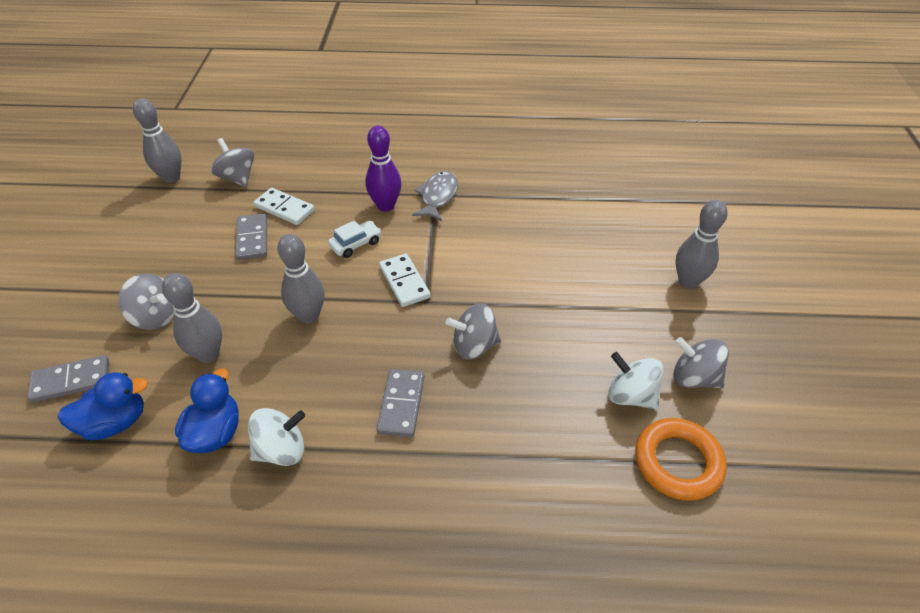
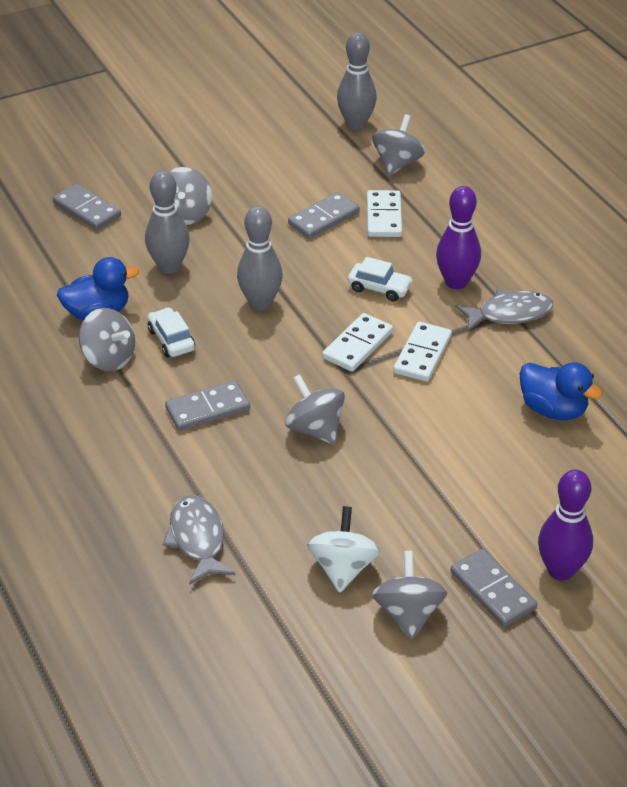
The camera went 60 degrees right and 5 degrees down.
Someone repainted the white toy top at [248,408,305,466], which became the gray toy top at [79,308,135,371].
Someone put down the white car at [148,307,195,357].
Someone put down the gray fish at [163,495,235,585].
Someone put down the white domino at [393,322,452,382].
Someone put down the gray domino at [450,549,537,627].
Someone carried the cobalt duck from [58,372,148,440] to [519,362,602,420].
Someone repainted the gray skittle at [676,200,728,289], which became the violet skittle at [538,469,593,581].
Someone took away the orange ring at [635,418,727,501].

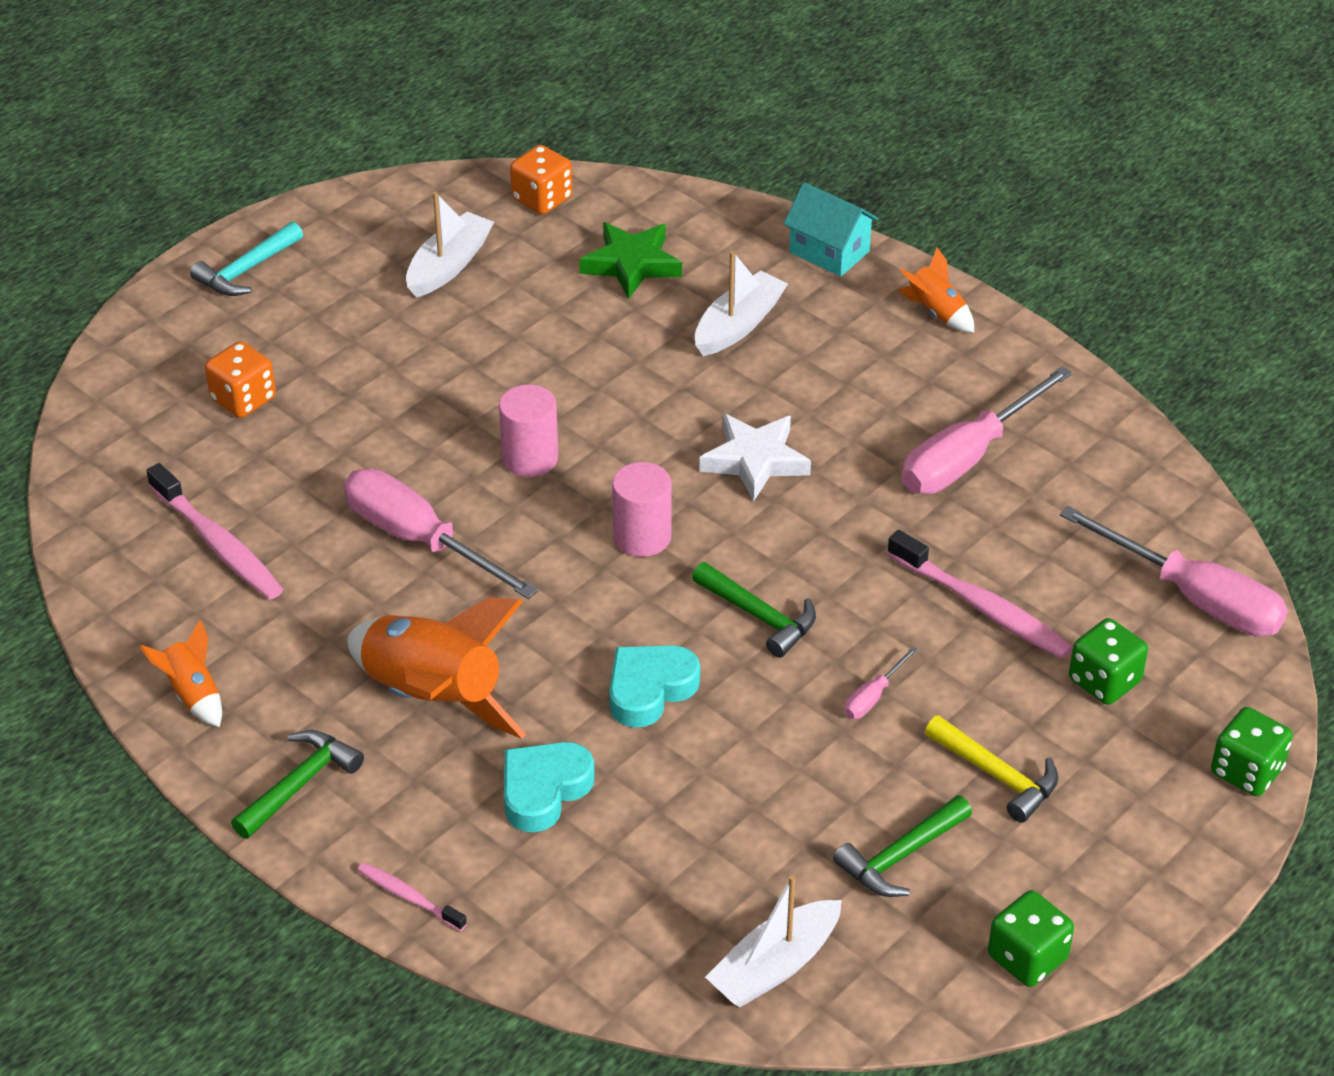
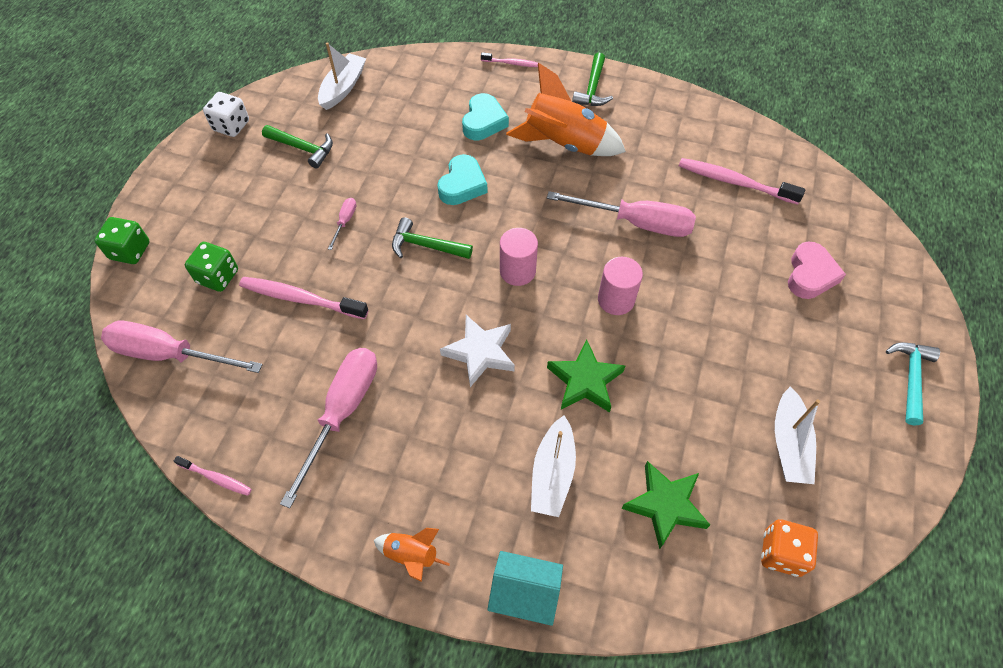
The camera went 155 degrees right and 15 degrees up.
Someone put down the pink tooth brush at [174,456,252,496].
Someone repainted the green dice at [988,890,1074,987], which became the white dice at [203,92,249,137].
Someone rotated the green hammer at [833,795,972,897] by 90 degrees clockwise.
Someone put down the green five-pointed star at [547,339,626,412].
Someone swapped the orange dice at [205,341,276,418] for the pink heart shape at [788,241,846,299].
Someone took away the orange rocket at [140,620,222,727].
Someone took away the bright yellow hammer at [925,715,1058,823].

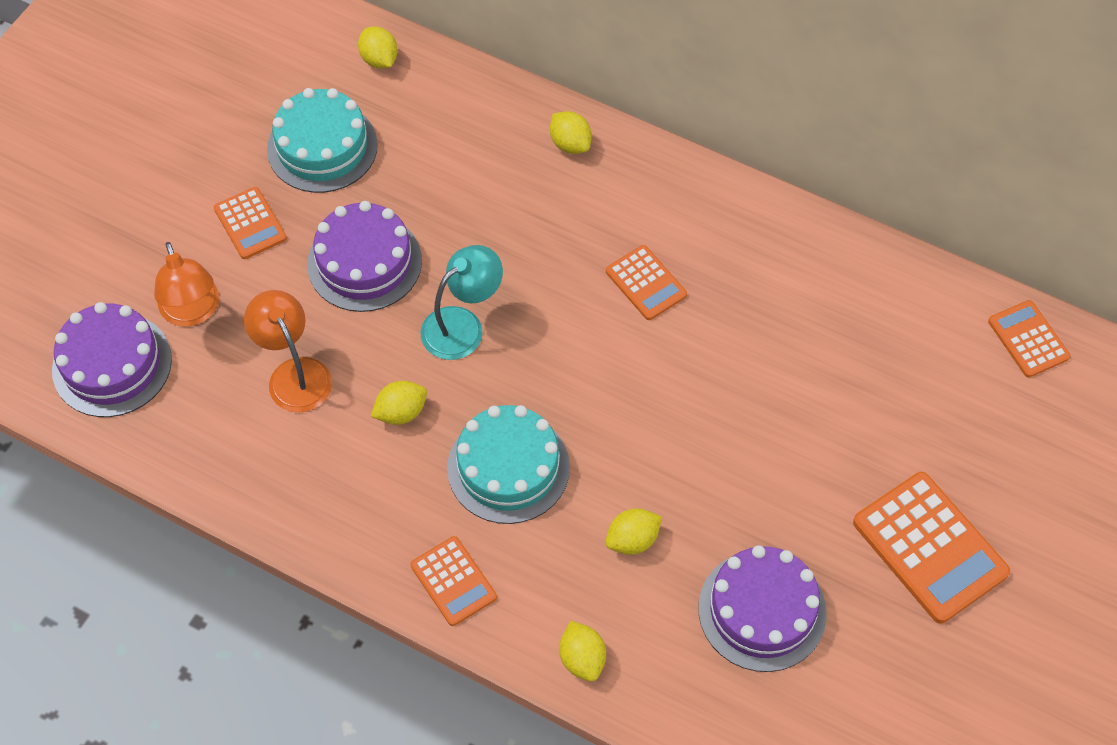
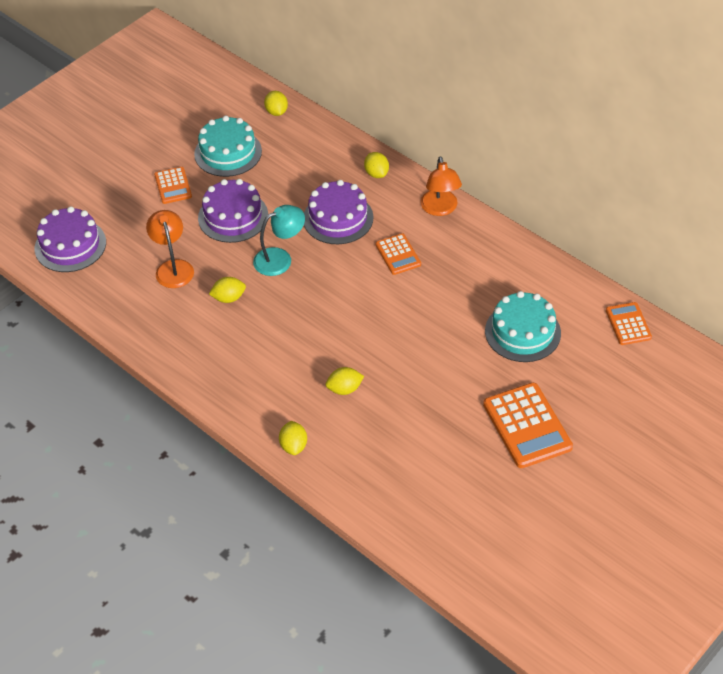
The camera went 15 degrees right and 10 degrees down.
Someone carried the violet layer cake from [698,545,827,672] to [304,180,373,244].
Someone carried the orange reading lamp from [154,242,219,327] to [420,156,462,216].
Someone carried the aqua layer cake from [447,405,570,524] to [485,291,561,362].
Someone took away the orange pocket calculator at [411,536,497,626].

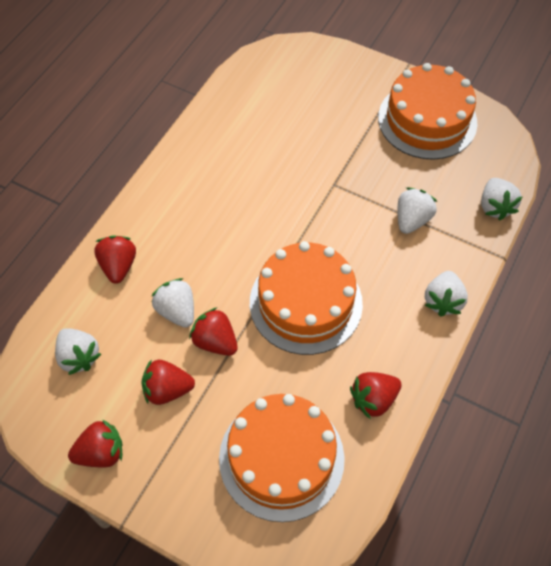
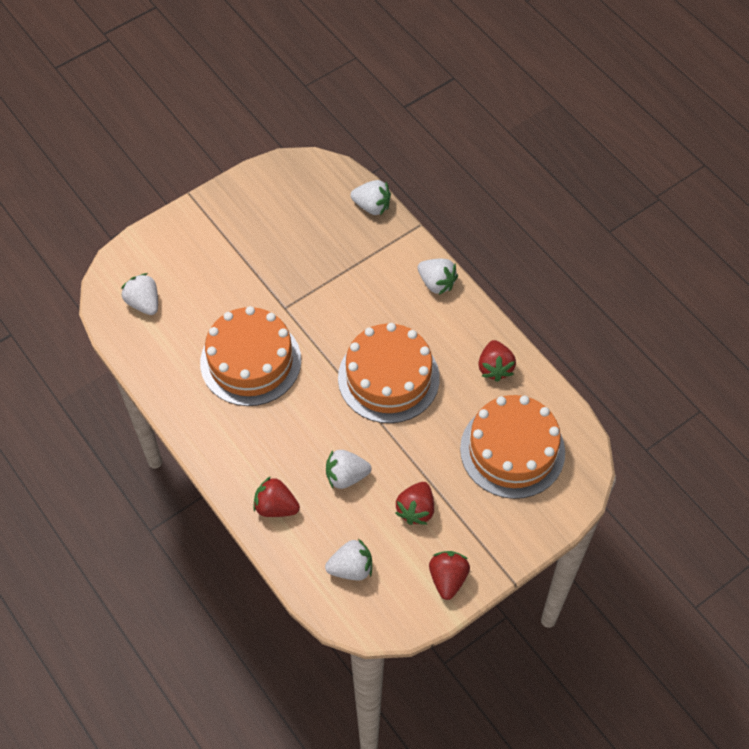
The camera went 65 degrees left and 0 degrees up.
Someone carried the white berry from [398,187,437,234] to [121,273,158,315].
Someone carried the orange layer cake from [378,63,477,160] to [200,306,301,406].
Someone took away the crimson berry at [189,307,238,356].

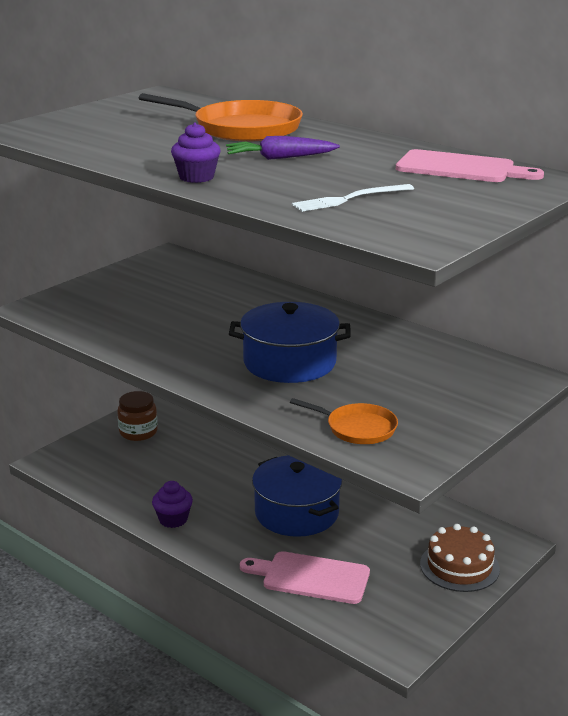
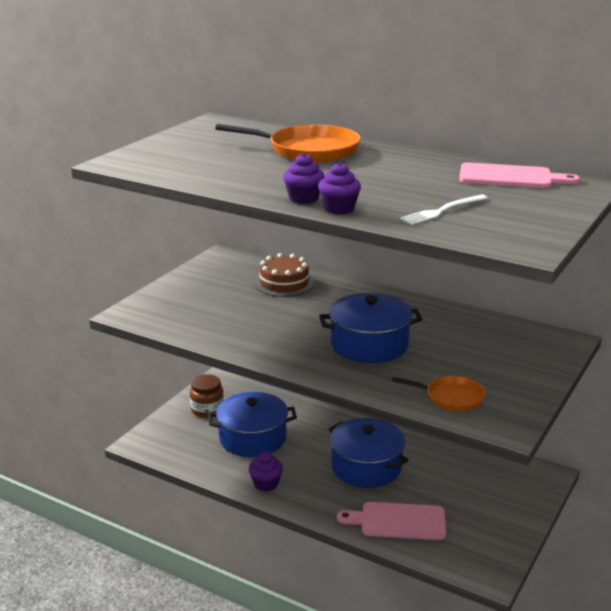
The camera went 10 degrees left and 0 degrees up.
Someone put down the cobalt cooking pot at [208,392,297,457].
Someone carried the russet layer cake from [420,524,500,592] to [255,253,314,297].
Someone put down the violet muffin at [318,162,361,214].
Someone took away the violet root vegetable at [226,136,340,160].

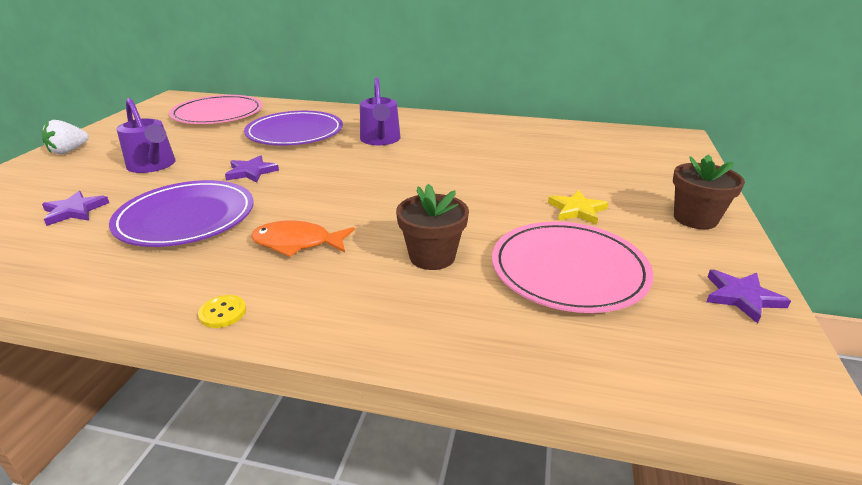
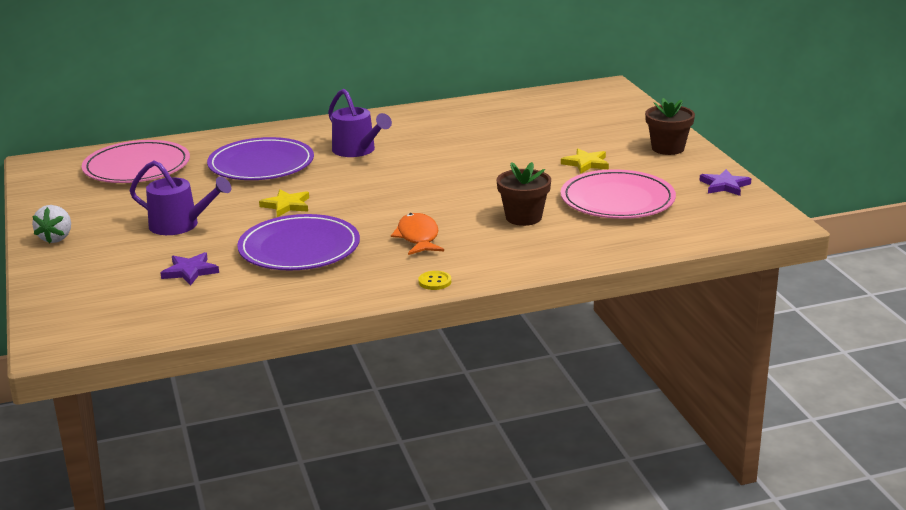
The camera went 30 degrees left and 5 degrees down.
Someone repainted the violet five-pointed star at [225,155,279,182], which became the bright yellow five-pointed star at [259,189,309,217].
Someone rotated the orange fish at [251,221,355,257] by 105 degrees clockwise.

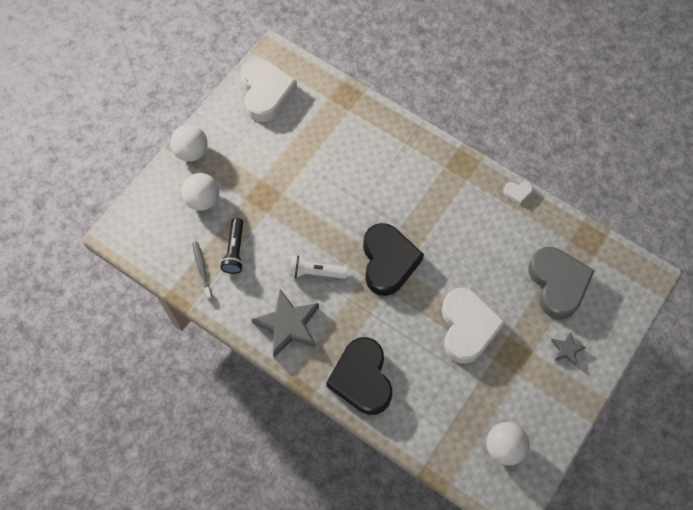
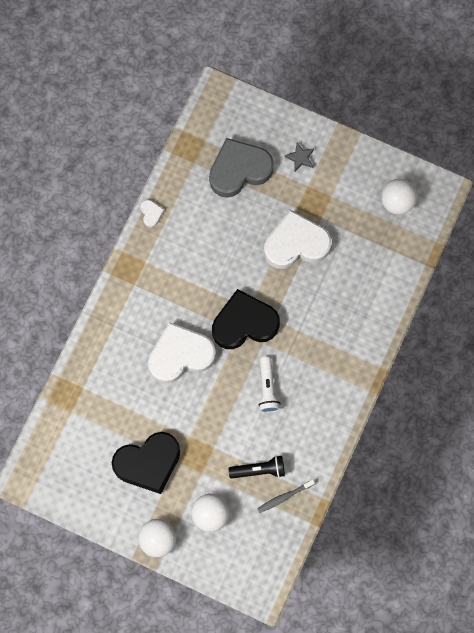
The camera went 100 degrees left and 10 degrees up.
Someone carried the black heart shape from [326,337,392,415] to [112,432,181,494].
Someone carried the white heart shape from [240,58,297,122] to [148,322,216,383].
Someone took away the gray five-pointed star at [251,289,319,358].

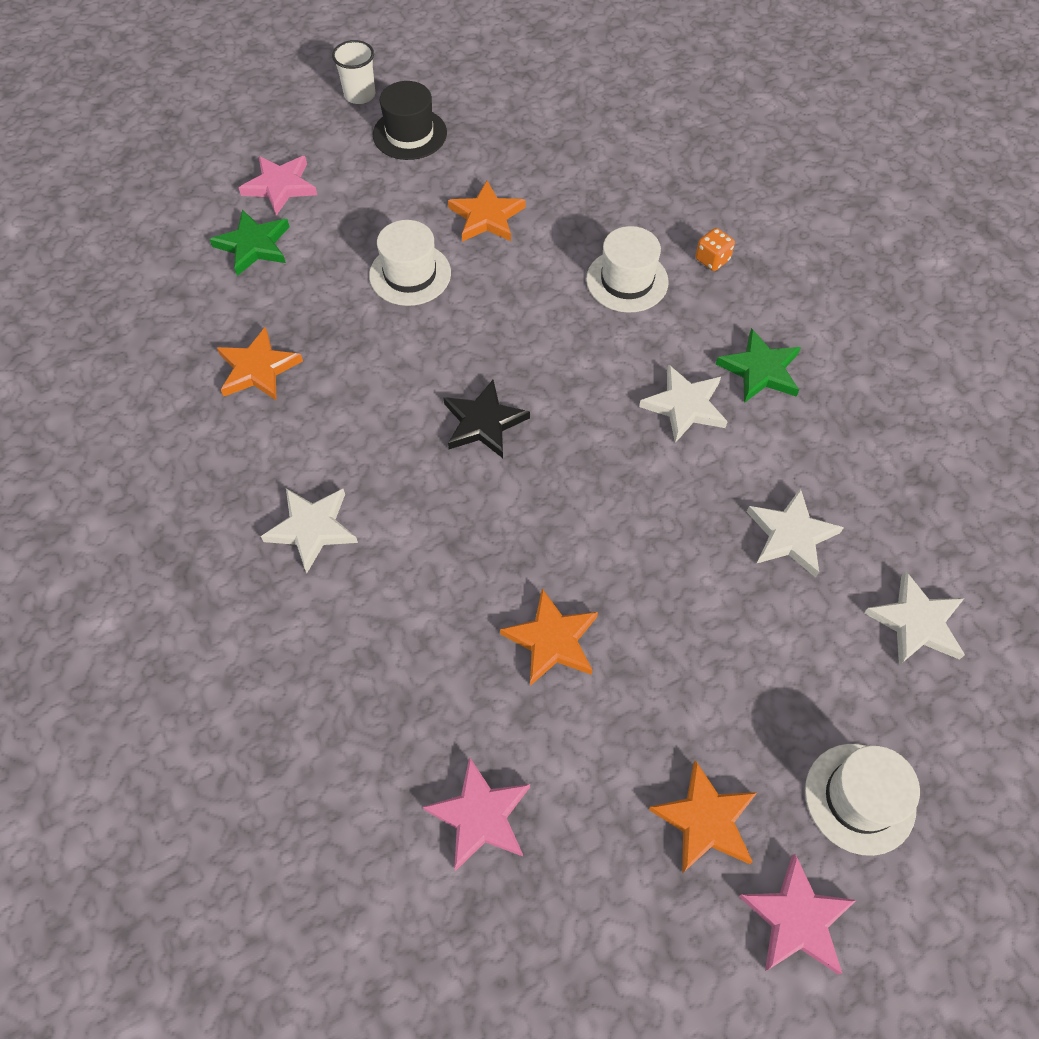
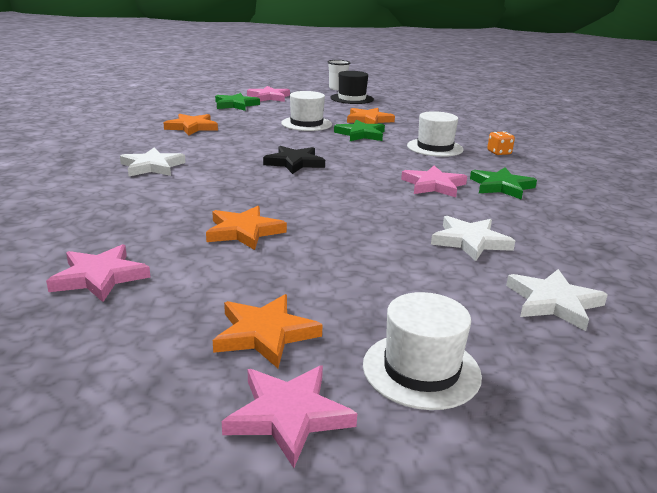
The camera went 25 degrees right and 35 degrees down.
Someone put down the green five-pointed star at [334,120,385,141].
Someone repainted the white five-pointed star at [639,364,728,443], which became the pink five-pointed star at [401,166,467,197].

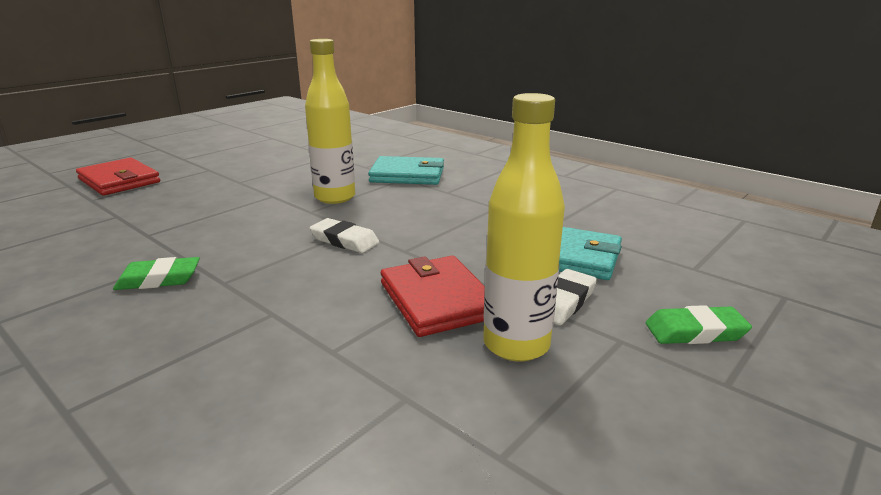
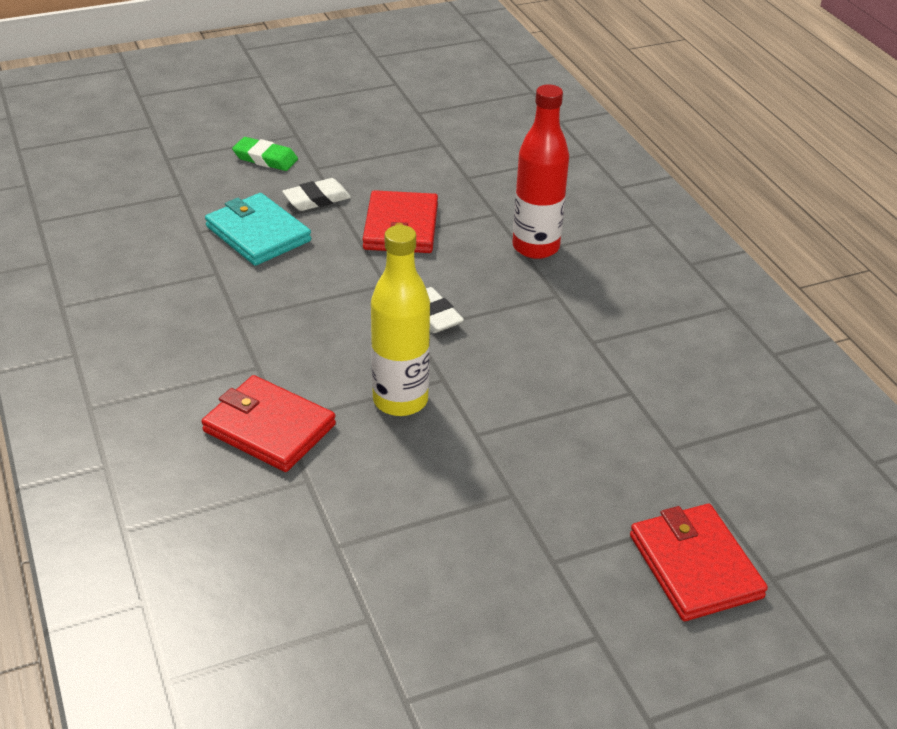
The camera went 155 degrees left and 15 degrees up.
Someone repainted the aqua billfold at [368,156,444,185], which became the crimson billfold at [201,375,336,472].
Someone put down the crimson flask at [513,84,569,259].
Someone took away the green pencil eraser at [113,257,200,290].
Someone took away the bright yellow flask at [483,93,565,362].

